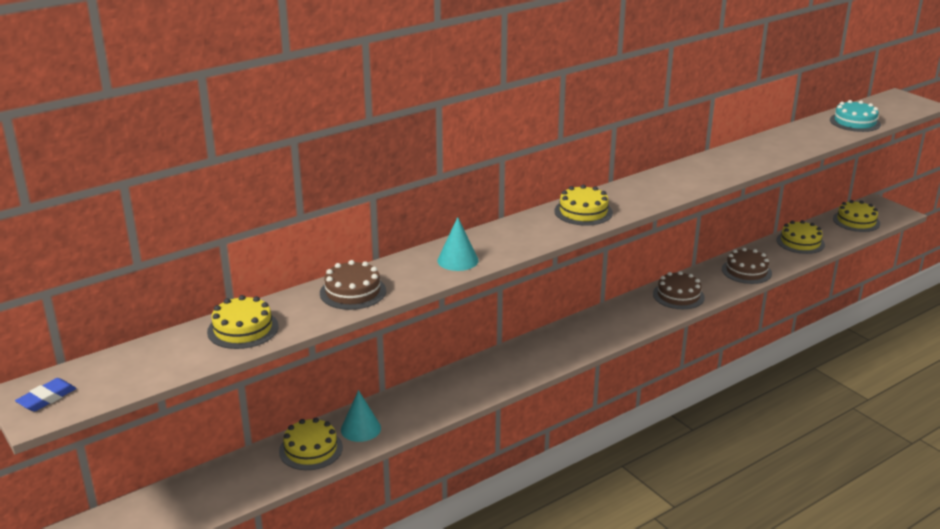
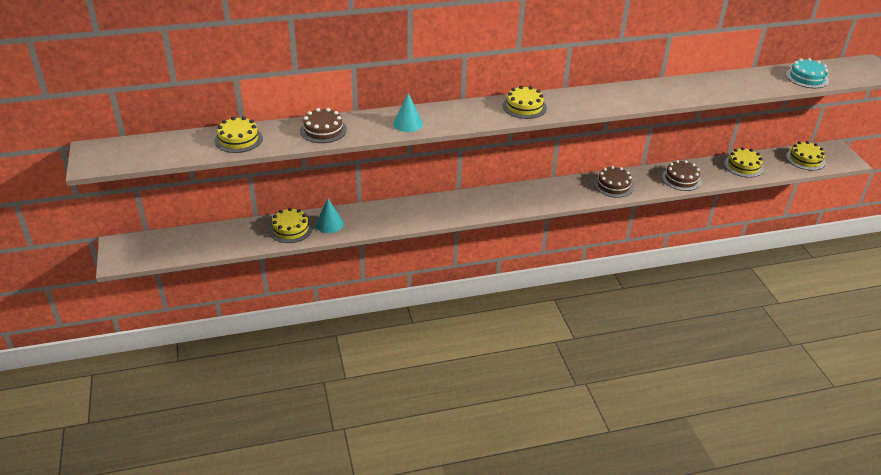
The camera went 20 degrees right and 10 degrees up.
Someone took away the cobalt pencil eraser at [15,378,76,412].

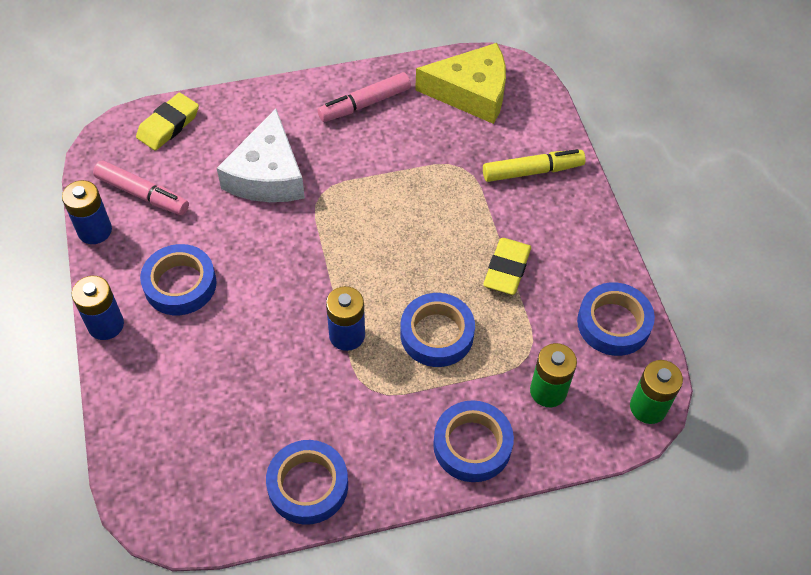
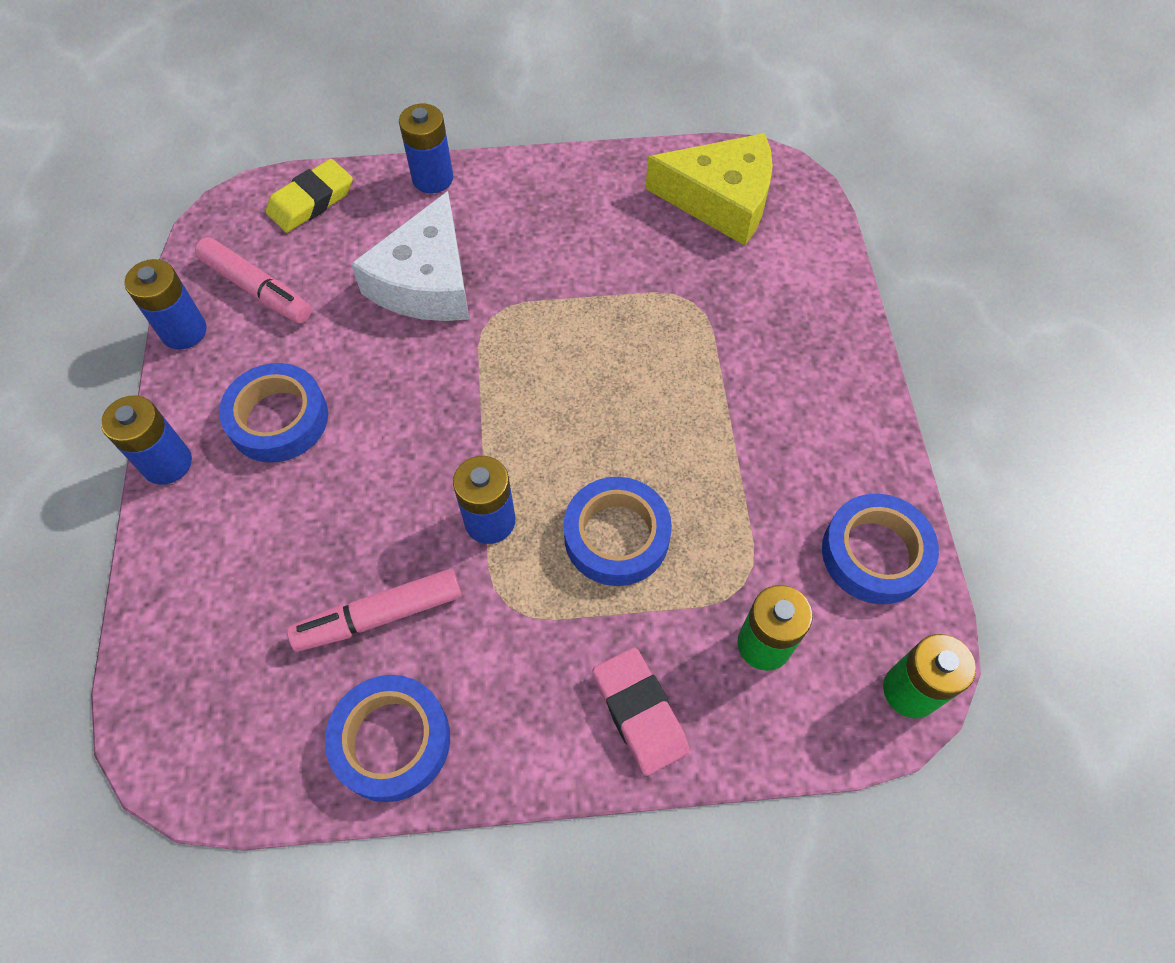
The camera went 10 degrees right and 5 degrees up.
Someone carried the pink marker from [317,72,411,122] to [287,569,462,652].
Someone put down the cobalt AA battery at [399,104,453,193].
Someone swapped the cobalt sticky tape at [433,400,514,482] for the pink pencil eraser at [592,647,690,776].
Someone took away the bright yellow marker at [483,149,586,182].
Someone took away the bright yellow pencil eraser at [483,238,531,295].

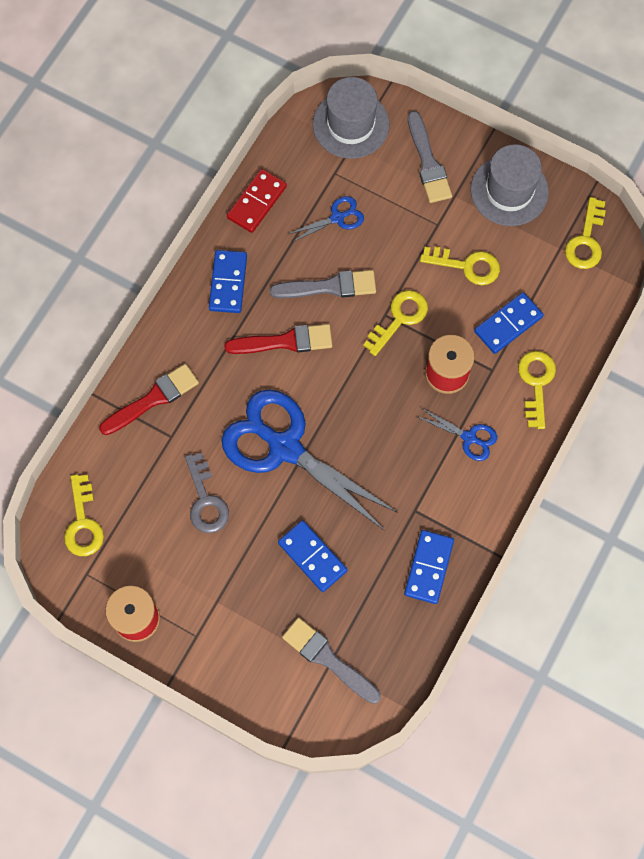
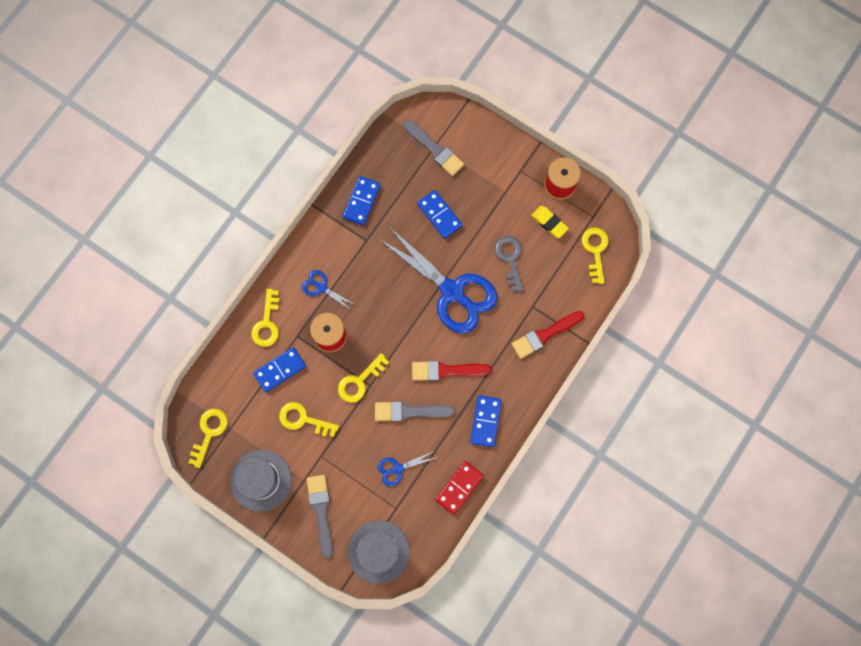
The camera went 175 degrees left and 5 degrees up.
Someone put down the bright yellow pencil eraser at [531,206,569,238].

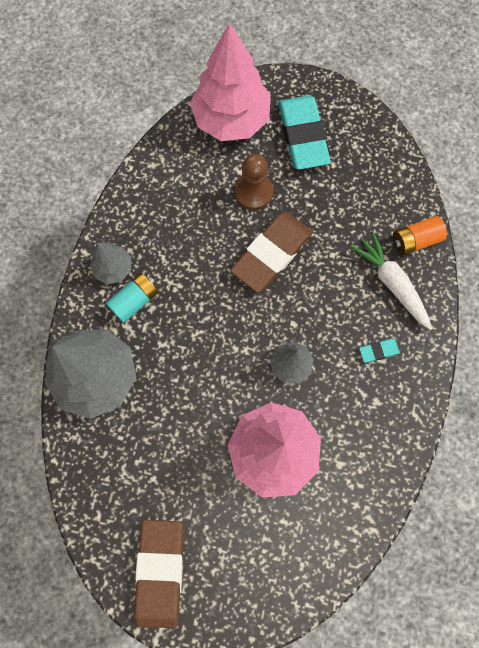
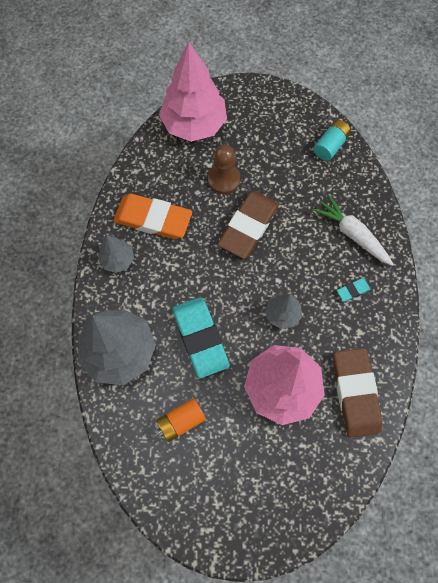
The camera went 10 degrees left and 5 degrees down.
Someone put down the orange pencil eraser at [113,194,192,239].
Someone carried the orange AA battery from [393,216,447,256] to [156,398,206,442].
Someone carried the aqua pencil eraser from [278,96,331,170] to [172,297,230,378].
Someone carried the aqua AA battery from [106,273,158,323] to [314,120,351,161].
Someone carried the russet pencil eraser from [134,520,184,628] to [333,348,382,438].

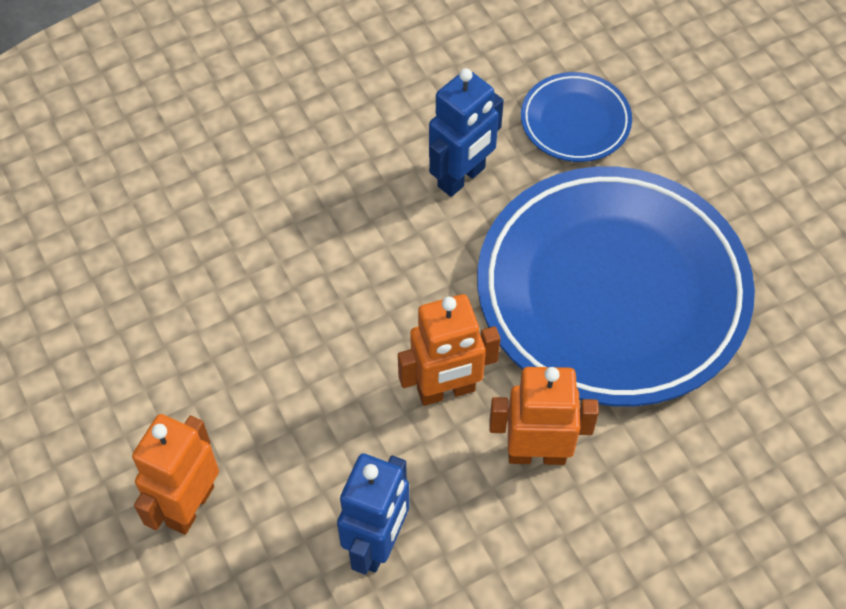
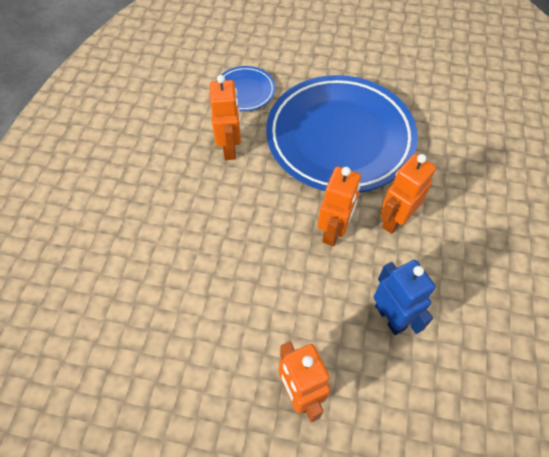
The camera went 50 degrees left and 0 degrees up.
Someone repainted the cobalt robot figure at [429,68,504,197], which became the orange robot figure at [210,75,241,160].

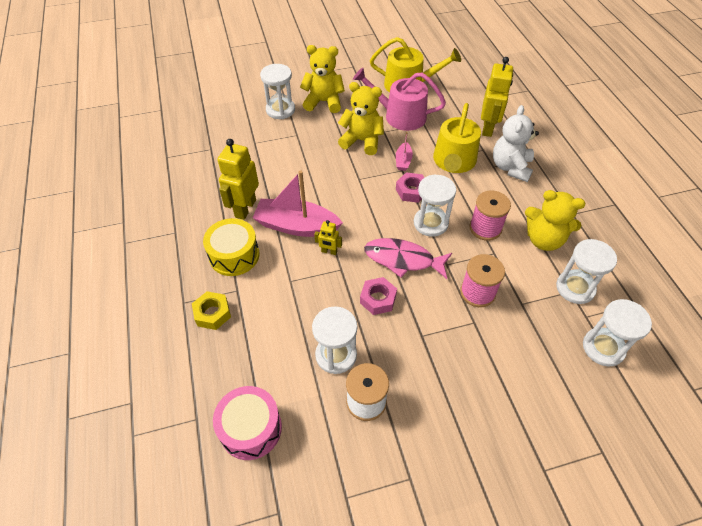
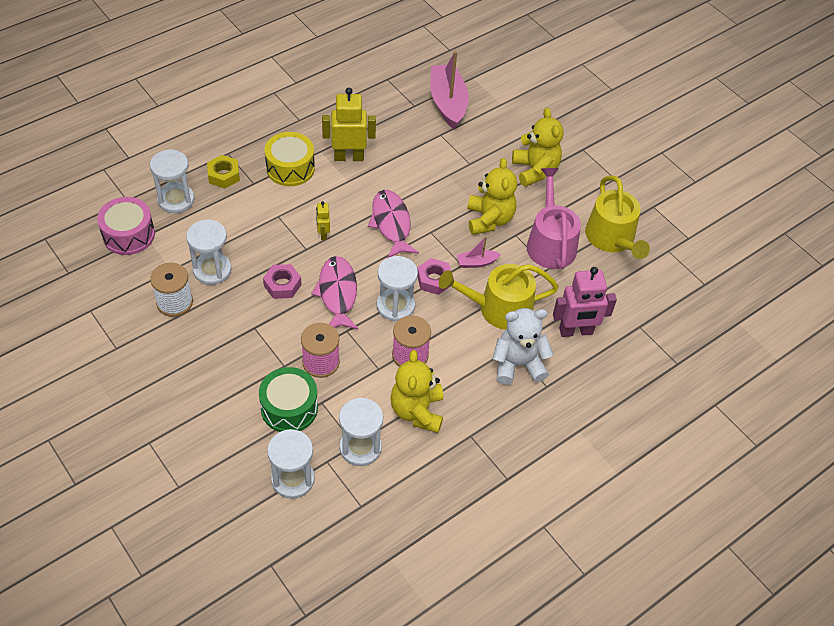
The camera went 65 degrees right and 0 degrees up.
Someone carried the white sand timer from [260,64,295,119] to [150,149,194,213].
Someone put down the green snare drum at [259,367,318,432].
Someone put down the pink fish at [368,190,419,258].
Someone carried the pink toy boat from [253,171,343,237] to [431,51,469,129].
Someone repainted the bright yellow robot figure at [481,57,513,137], which became the pink robot figure at [553,267,617,337].

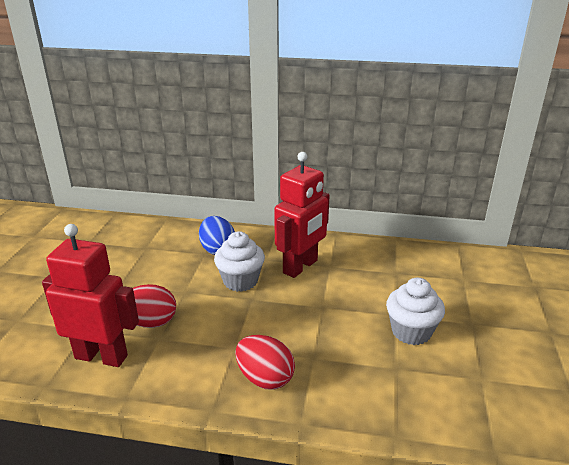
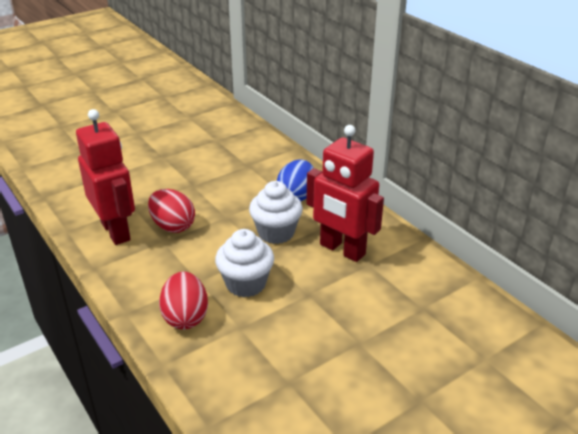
The camera went 45 degrees right and 5 degrees up.
Someone carried the white muffin from [386,278,445,345] to [215,229,274,298].
Someone rotated the crimson robot figure at [274,152,330,278] by 45 degrees clockwise.

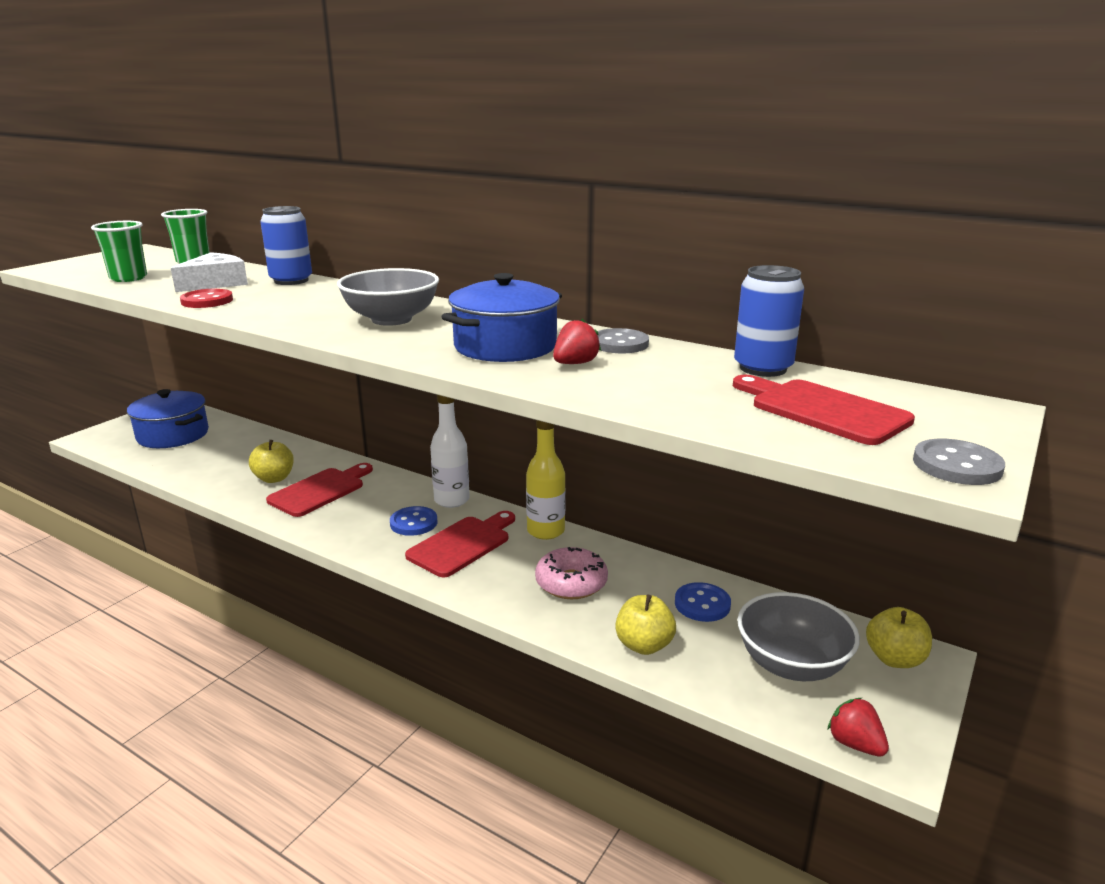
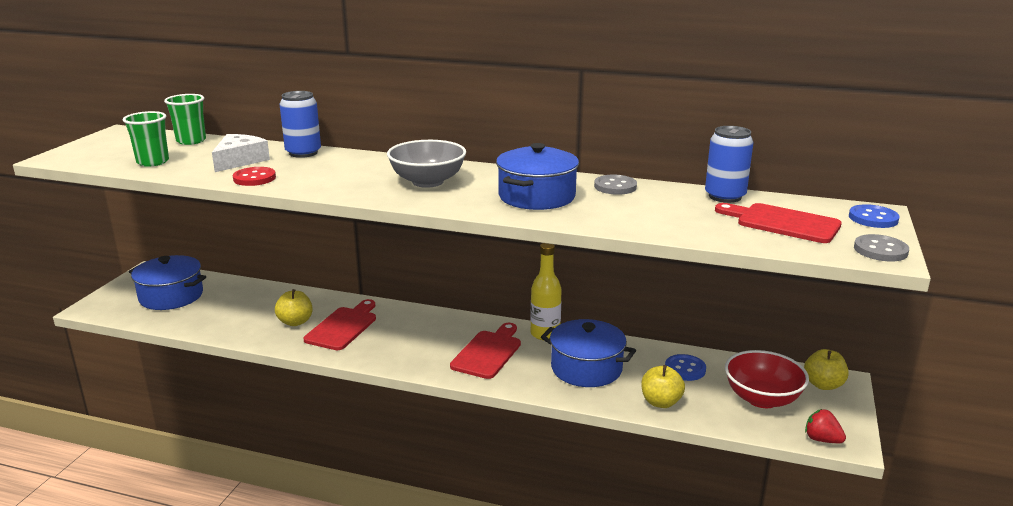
The camera went 15 degrees left and 0 degrees up.
Someone swapped the pink glazed donut at [535,547,608,599] for the cobalt cooking pot at [541,319,636,387].
Someone repainted the gray deep dish at [737,592,860,681], which became the crimson deep dish at [725,350,809,408].
Someone carried the cobalt sewing button from [390,506,437,536] to [849,204,900,228].
Someone took away the white flask at [430,395,470,508].
Someone took away the crimson berry at [553,319,601,364].

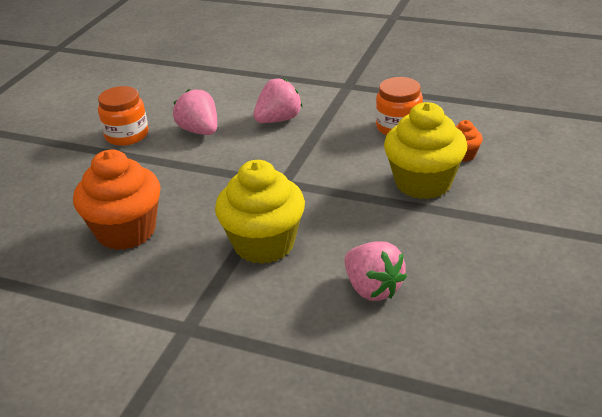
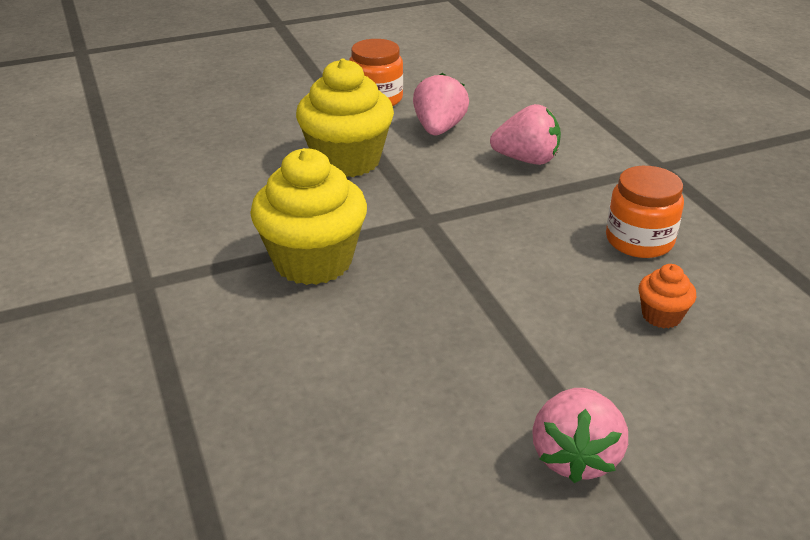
The camera went 45 degrees right and 0 degrees up.
Someone carried the bright yellow muffin from [384,102,467,199] to [296,58,394,177].
Someone carried the pink berry from [344,241,407,301] to [532,388,628,483].
Someone took away the orange muffin at [73,149,161,250].

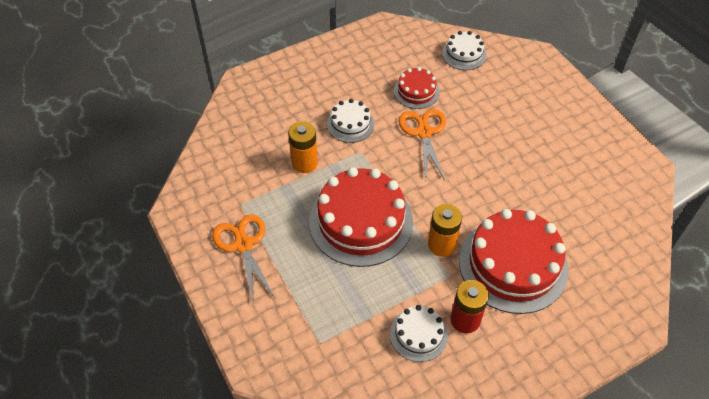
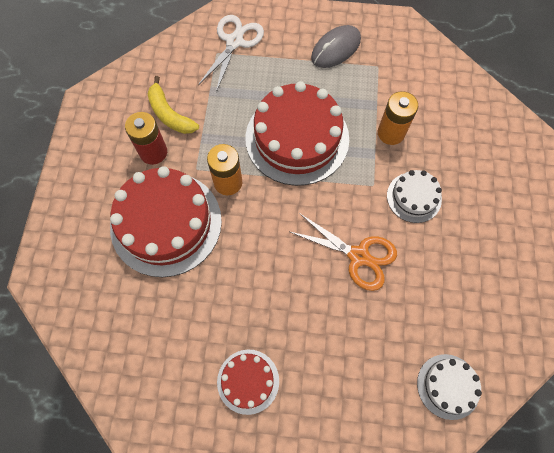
The camera went 125 degrees right and 15 degrees up.
Someone swapped the white layer cake at [390,305,448,362] for the bright yellow toy banana at [148,76,199,134].
Someone put down the white shears at [198,15,264,92].
Someone carried the crimson layer cake from [394,67,440,109] to [217,350,279,415].
Someone swapped the orange shears at [212,214,275,304] for the gray PC mouse at [311,25,361,68].

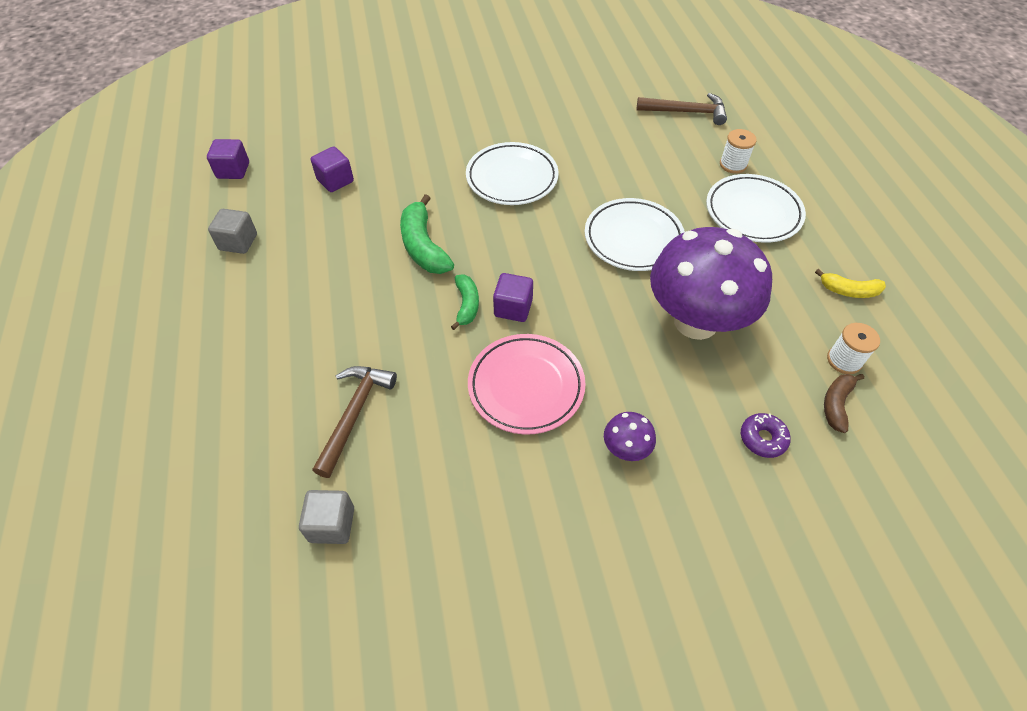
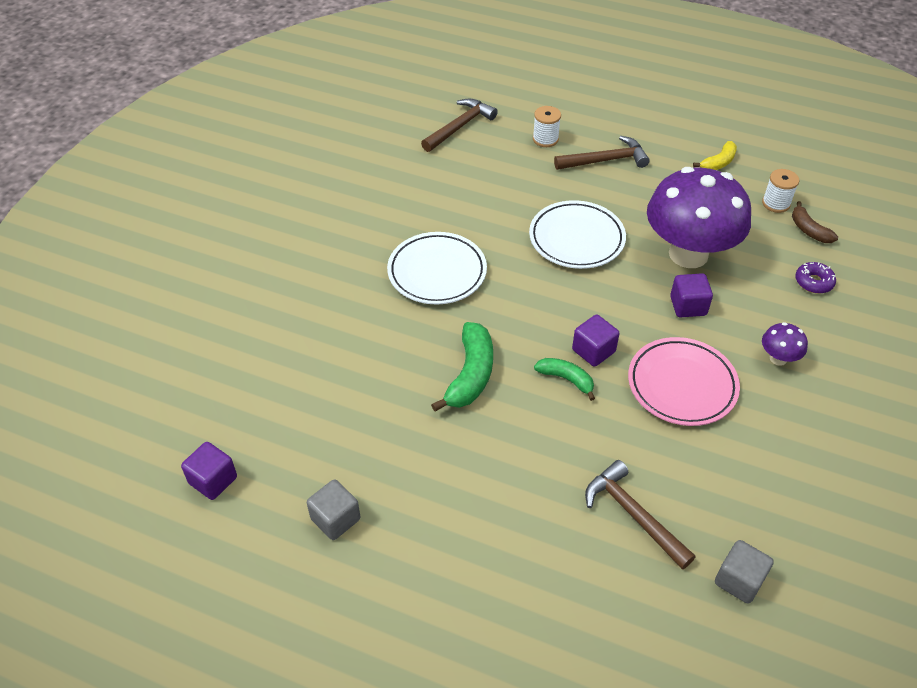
The camera went 55 degrees left and 5 degrees down.
Someone rotated the green toy banana at [400,194,454,274] by 90 degrees counterclockwise.
Someone swapped the white plate at [706,174,806,243] for the russet hammer at [554,136,650,170].
Someone carried the violet solid cube from [311,147,354,192] to [670,273,713,317].

